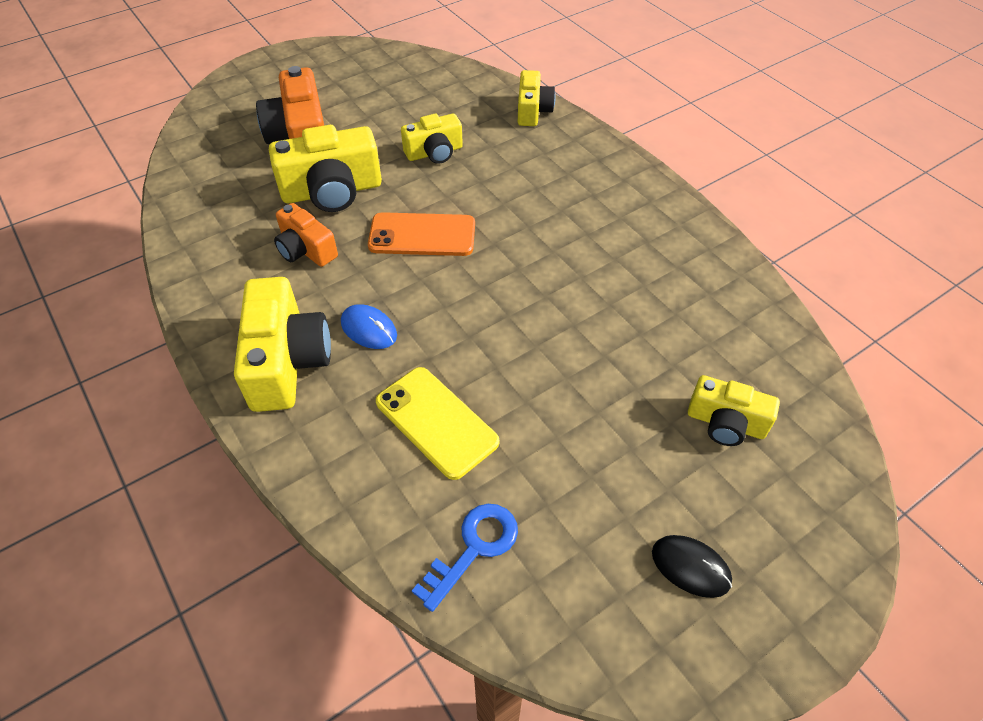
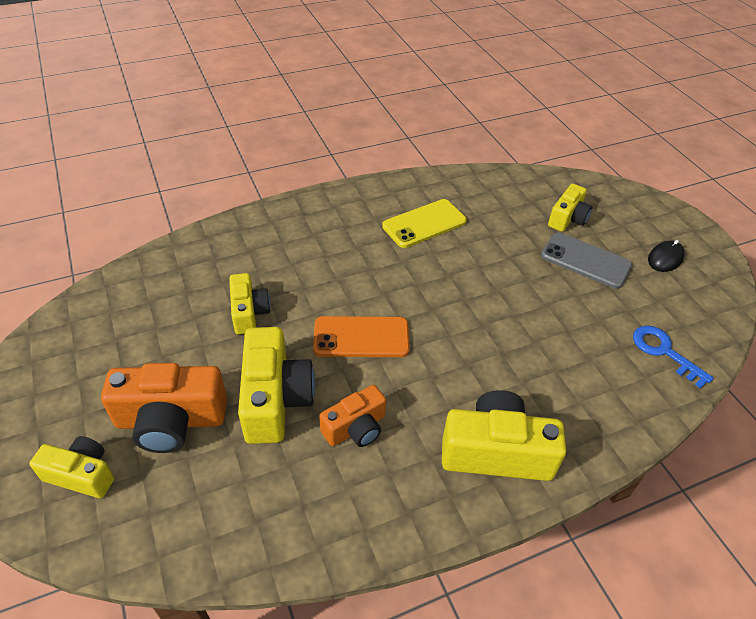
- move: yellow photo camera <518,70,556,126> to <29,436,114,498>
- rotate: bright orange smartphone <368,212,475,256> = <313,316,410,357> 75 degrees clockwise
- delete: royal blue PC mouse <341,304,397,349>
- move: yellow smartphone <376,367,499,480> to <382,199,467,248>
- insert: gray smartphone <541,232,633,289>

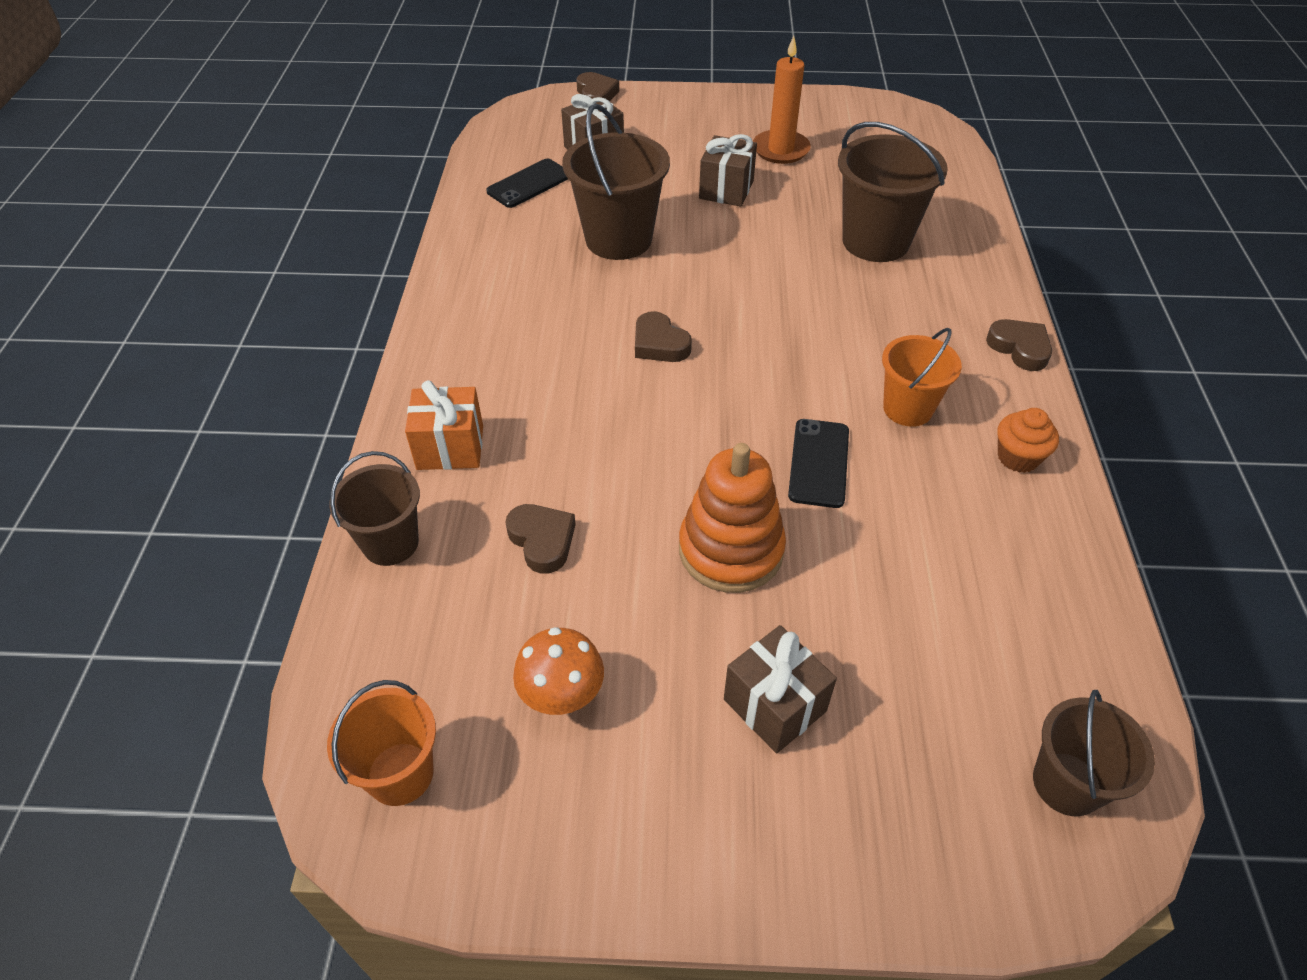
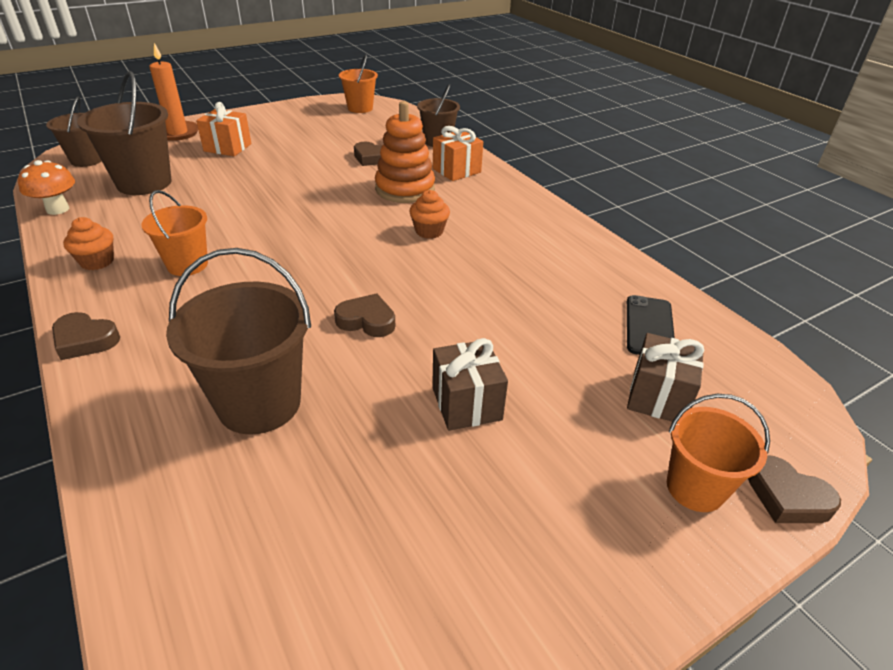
- move: bright orange pillar candle <753,36,811,164> to <149,43,198,141>
- move: brown sand bucket <562,104,670,260> to <77,71,172,195>
- move: brown love heart <635,311,692,362> to <334,293,395,337>
- delete: jet-black smartphone <788,419,849,508>
- move: bright orange ring stacker <679,443,786,593> to <375,101,435,203>
- recolor: brown wrapped gift <724,625,837,753> to bright orange wrapped gift <196,102,252,156>
- move: bright orange fungus <513,627,604,715> to <18,160,75,215>
- insert: bright orange fairy cake <409,190,450,239>
- insert: bright orange sand bucket <667,394,770,512>

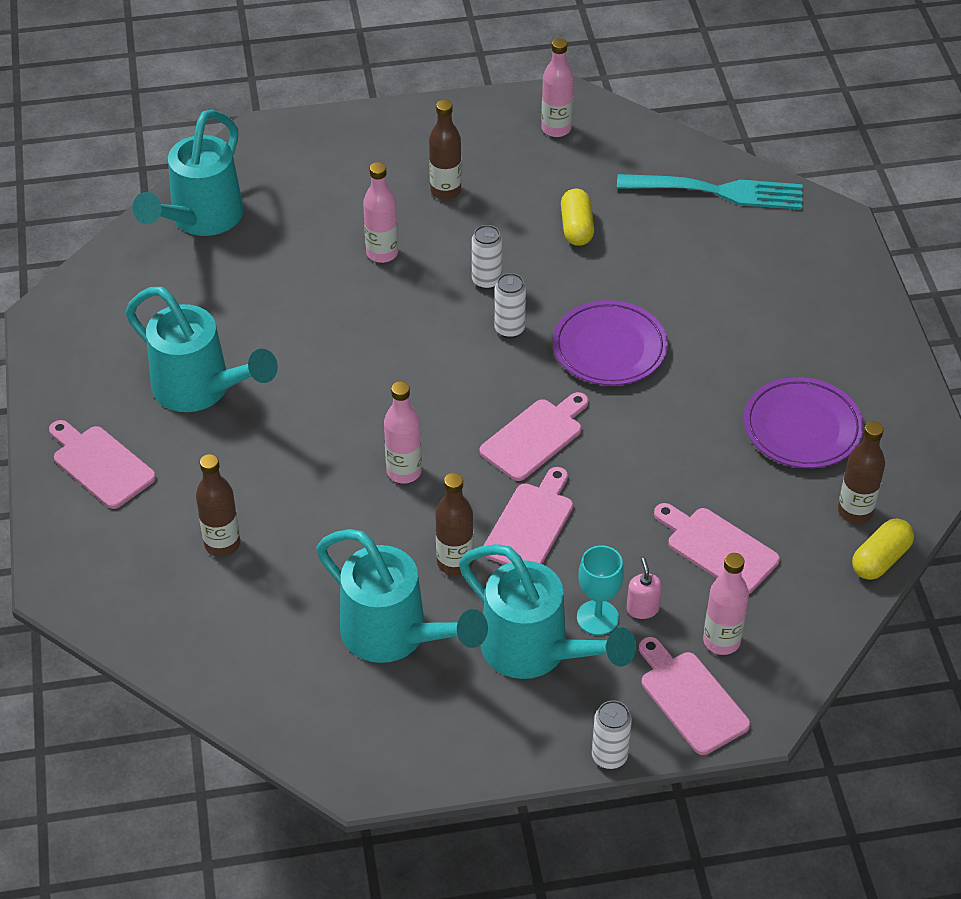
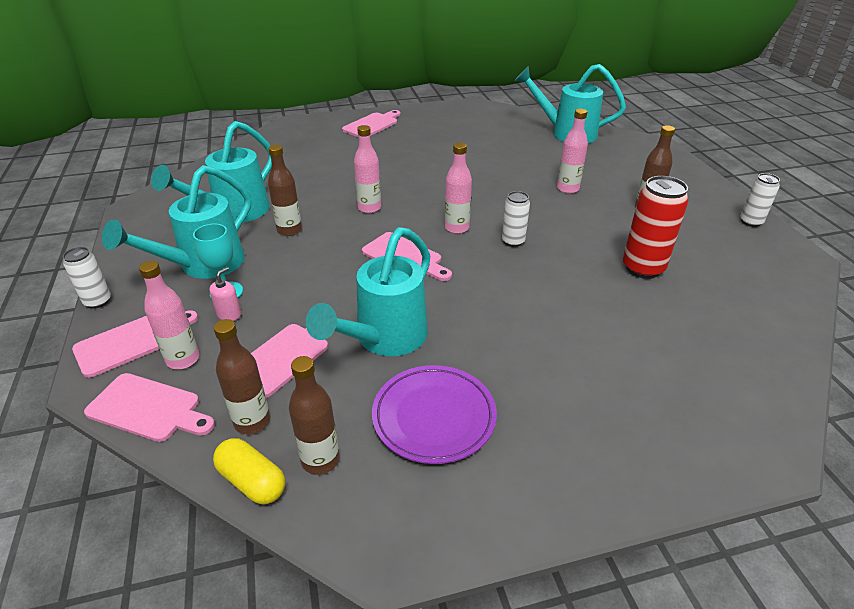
- move: rosy flask <541,38,574,137> to <445,142,472,234>
- delete: teal fork <617,174,803,210>
- replace: yellow pill shape <561,188,594,246> to scarlet tin <623,176,688,279>
- move: white tin <472,225,502,290> to <740,173,780,227>
- move: teal sprinkling can <126,287,278,412> to <306,227,430,356>
- delete: violet plate <552,300,668,386>
- move: brown flask <196,454,240,556> to <214,319,270,434>
- move: rosy bread board <483,467,573,565> to <84,373,215,442>
- rotate: rosy pump bottle <627,558,662,619> = <209,267,241,321> 45 degrees counterclockwise

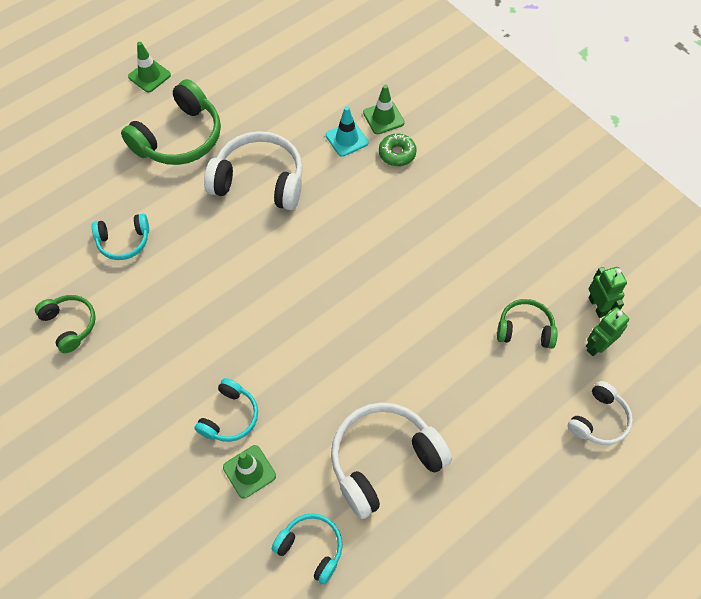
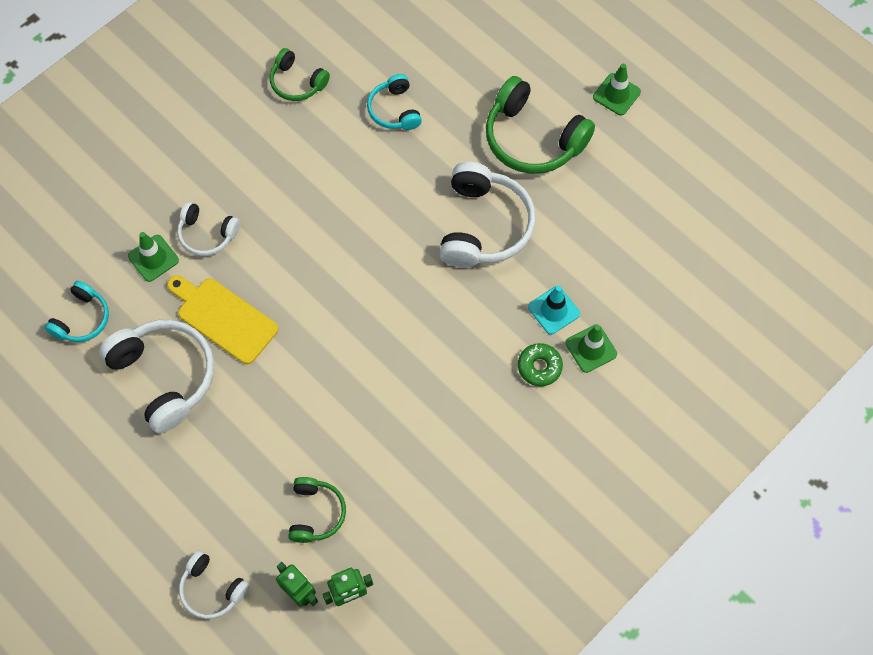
- rotate: emerald headset <35,295,96,353> = <270,48,330,101> 75 degrees clockwise
- recolor: teal headset <195,378,258,442> to white headset <177,202,240,256>
- insert: yellow bread board <167,275,278,364>

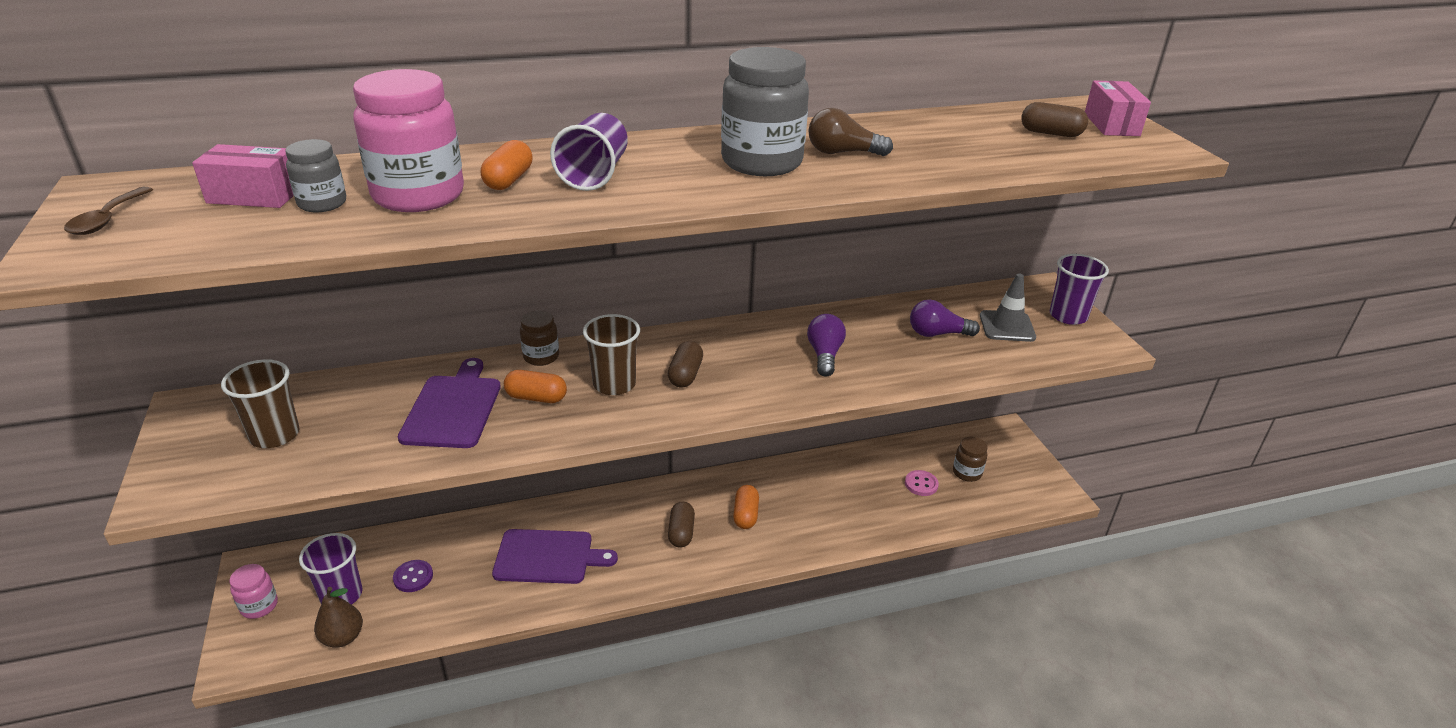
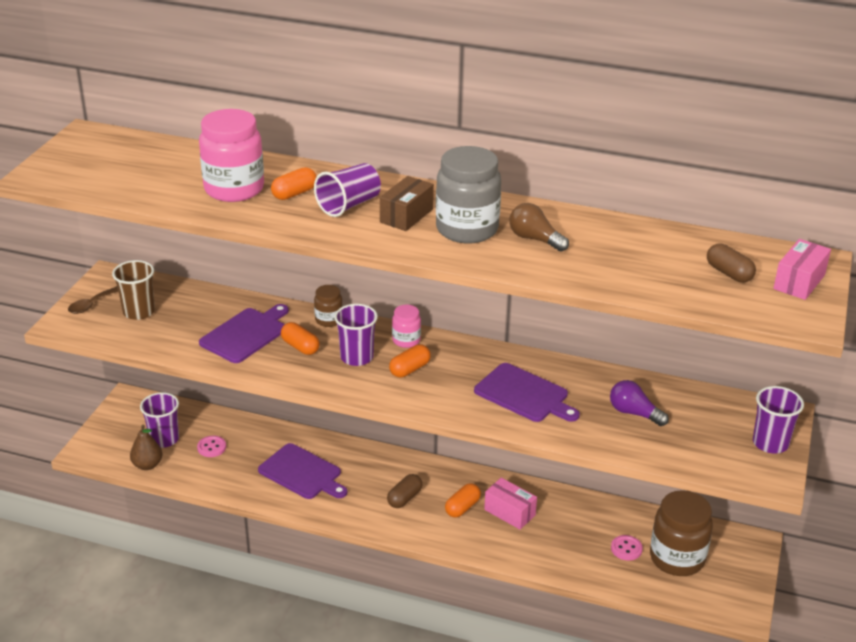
- delete: gray jar <285,139,346,212>
- move: rosy box <192,144,294,208> to <484,478,537,530>
- move: brown spoon <64,187,153,235> to <68,286,118,314>
- delete: gray road cone <980,273,1036,342>
- recolor: brown beaker <583,314,640,395> to violet beaker <334,304,378,366>
- replace: violet lightbulb <807,314,846,376> to violet bread board <474,363,580,422>
- recolor: brown pill shape <668,341,703,388> to bright orange pill shape <389,344,431,377>
- resize: brown jar <953,437,987,482> = <650,490,713,576> x1.96
- recolor: violet button <393,560,433,592> to rosy button <197,436,226,457>
- move: rosy jar <230,564,278,619> to <392,305,421,348>
- insert: brown box <380,176,434,231>

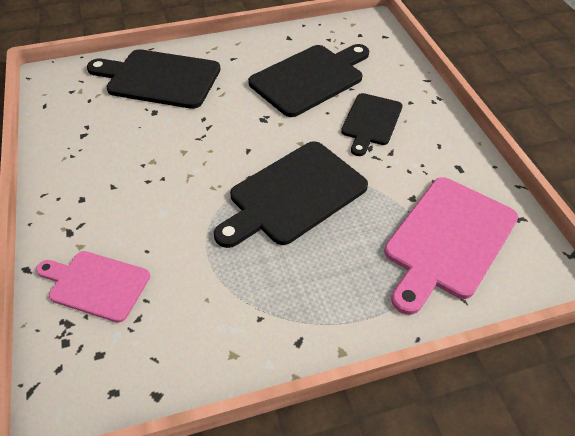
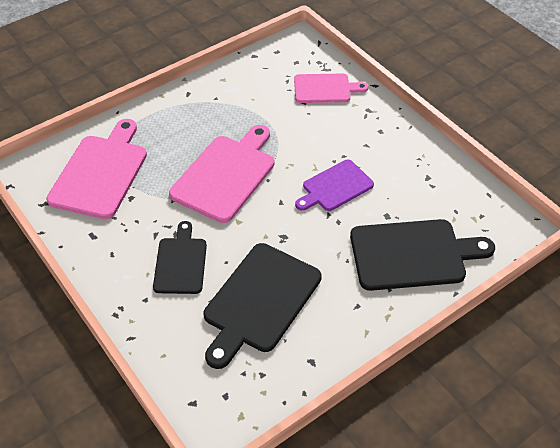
- recolor: jet-black bread board <214,141,368,248> to rosy bread board <169,125,274,223>
- insert: violet bread board <295,160,374,211>

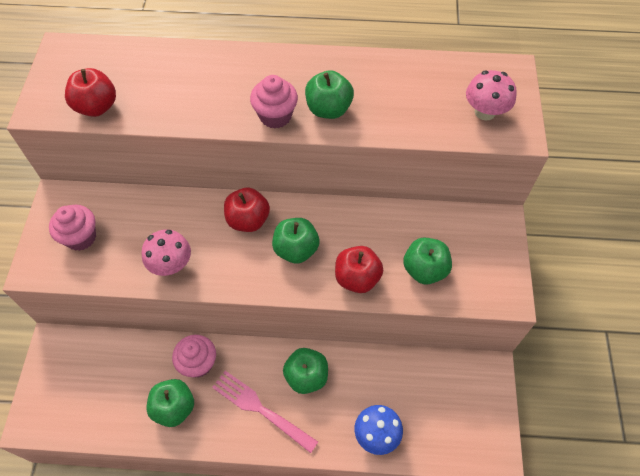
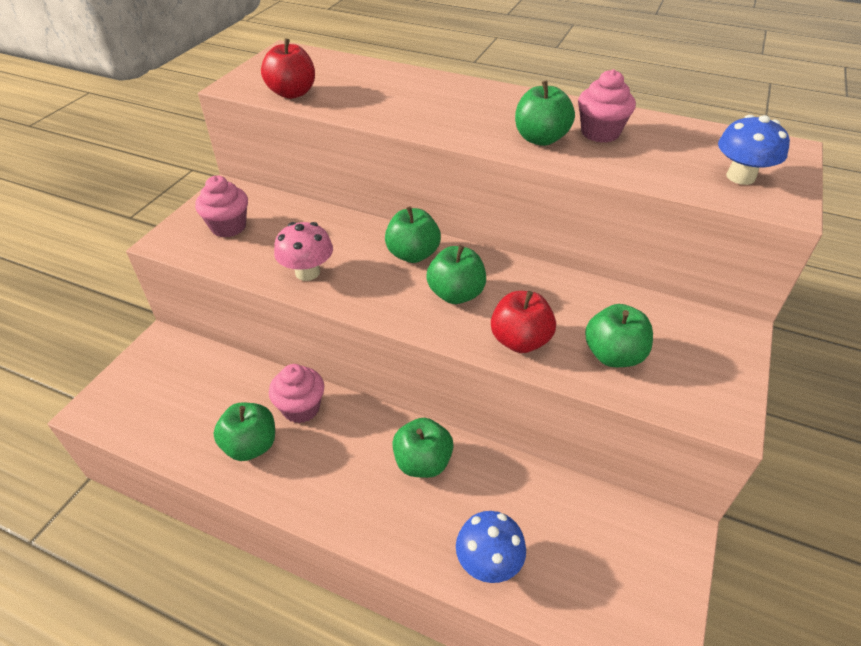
- recolor: rosy fungus <466,70,517,121> to royal blue fungus <718,115,790,185>
- move: rosy fairy cake <250,75,298,129> to <578,69,636,143>
- recolor: scarlet apple fruit <224,188,270,232> to emerald apple fruit <385,206,441,263>
- delete: rosy fork <212,371,318,453>

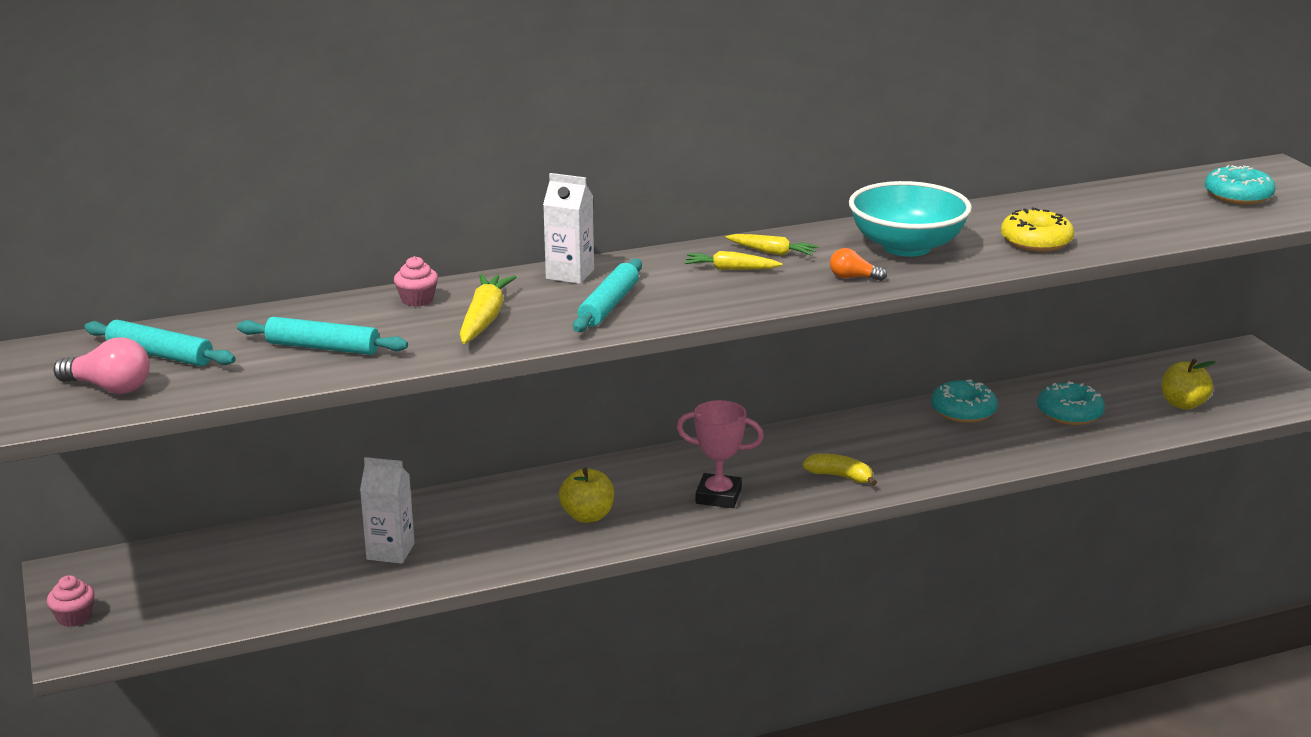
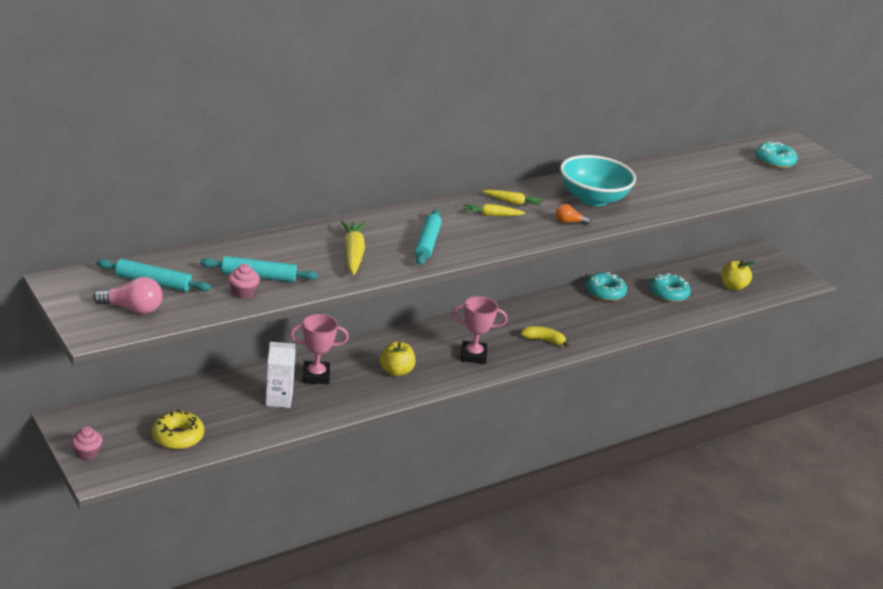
- delete: white milk carton <543,173,594,284>
- move: yellow donut <1001,207,1074,252> to <152,409,204,450>
- move: rosy fairy cake <394,256,438,306> to <228,264,260,298>
- insert: rosy trophy <290,314,349,384>

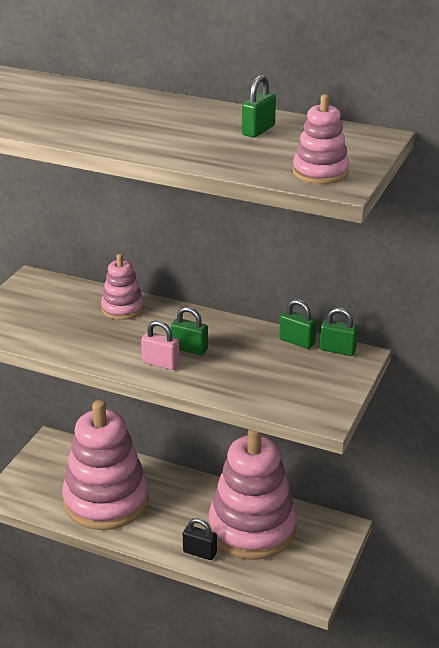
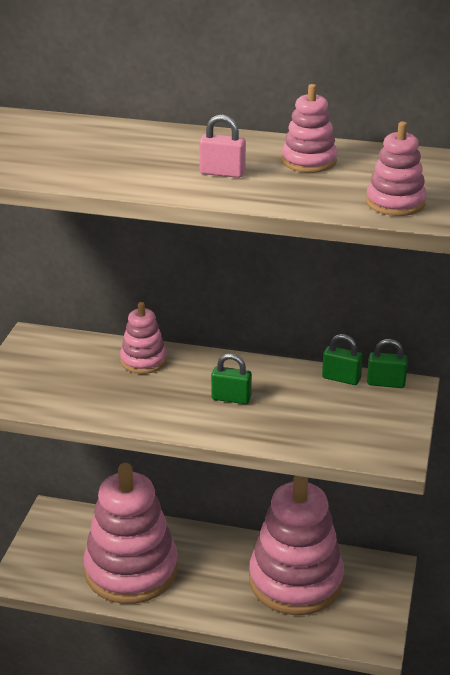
- replace: emerald padlock <242,75,276,138> to rosy ring stacker <282,84,337,173>
- move: rosy padlock <141,320,180,370> to <199,114,246,178>
- delete: jet-black padlock <183,518,217,560>

